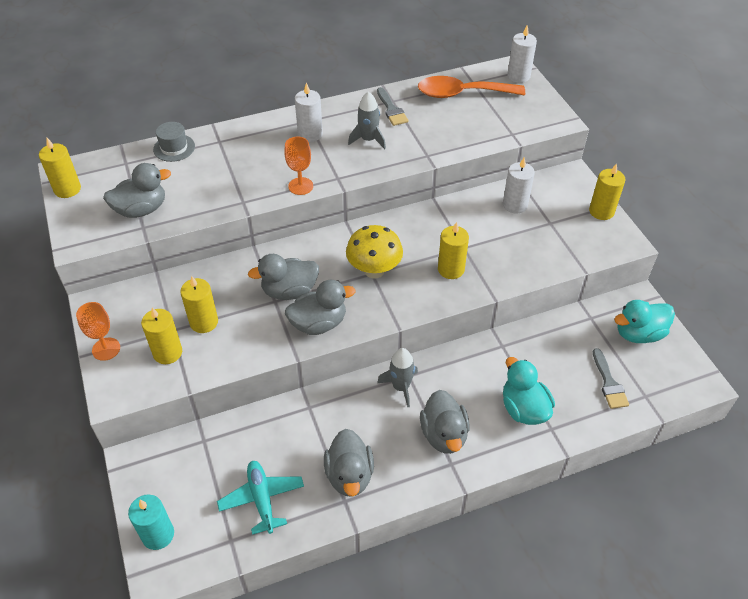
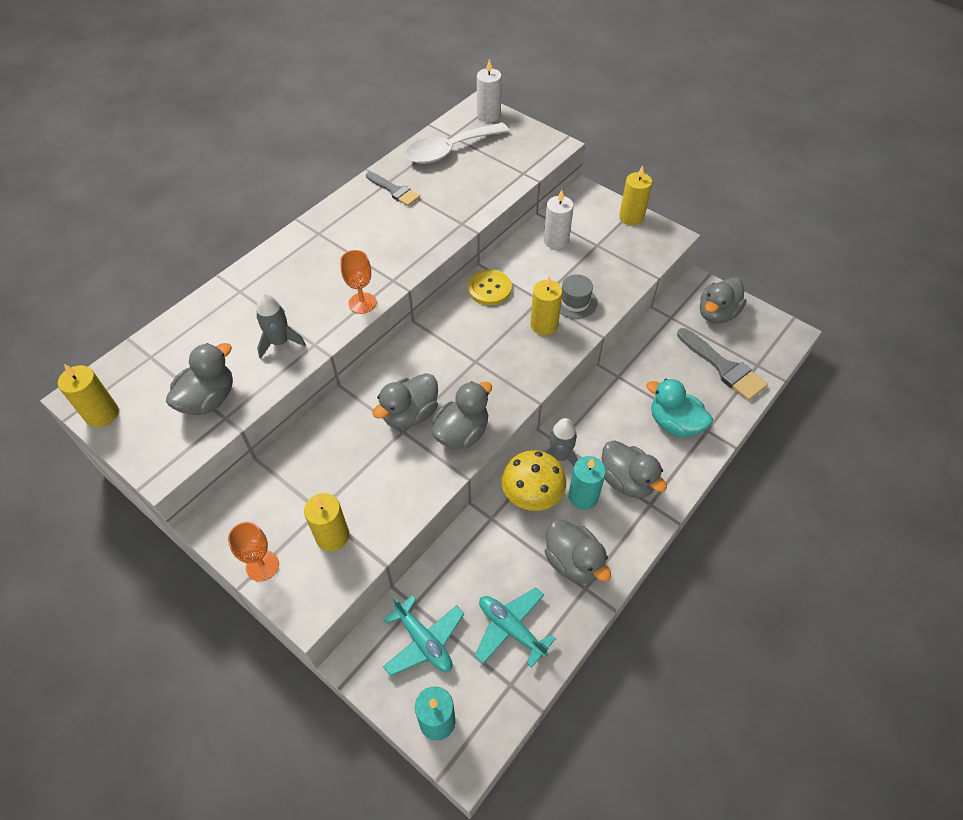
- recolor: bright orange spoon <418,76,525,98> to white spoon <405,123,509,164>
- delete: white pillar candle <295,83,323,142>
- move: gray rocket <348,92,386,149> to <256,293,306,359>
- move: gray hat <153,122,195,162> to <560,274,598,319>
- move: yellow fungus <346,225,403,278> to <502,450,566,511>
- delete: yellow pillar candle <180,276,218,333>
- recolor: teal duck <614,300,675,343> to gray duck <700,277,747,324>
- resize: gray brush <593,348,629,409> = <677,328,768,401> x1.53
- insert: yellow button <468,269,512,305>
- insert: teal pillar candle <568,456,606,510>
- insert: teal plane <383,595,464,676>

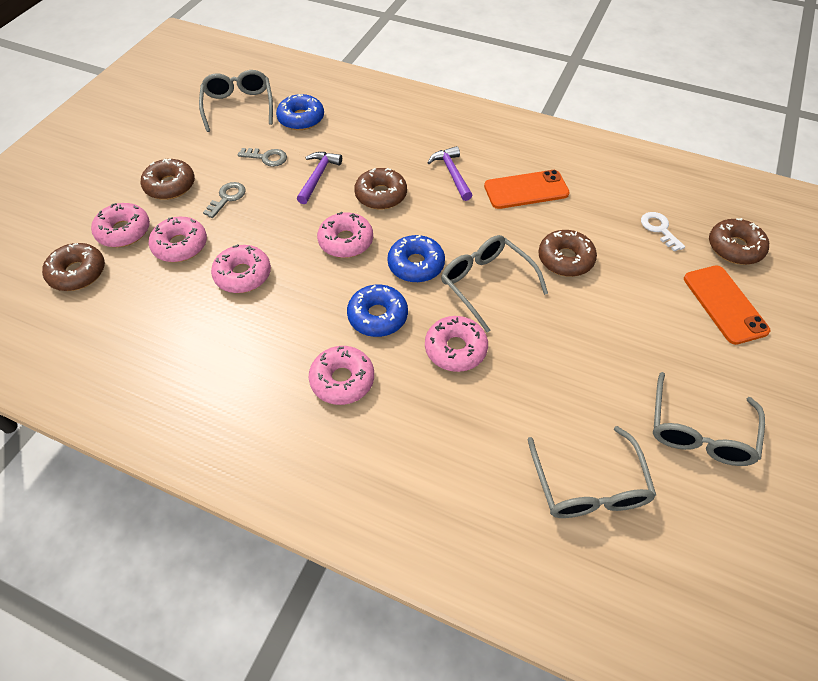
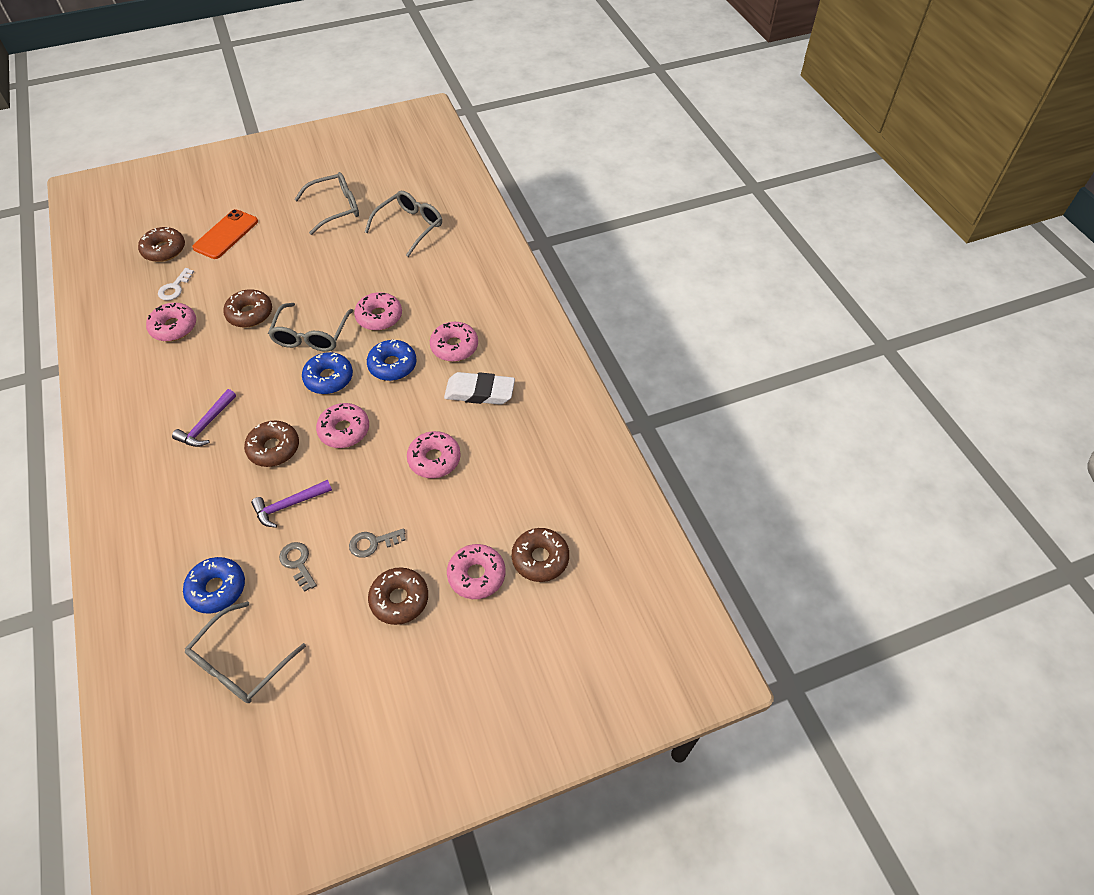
- delete: bright orange smartphone <484,170,570,209>
- move: rosy donut <149,217,207,262> to <146,303,196,341>
- insert: white pencil eraser <444,372,515,405>

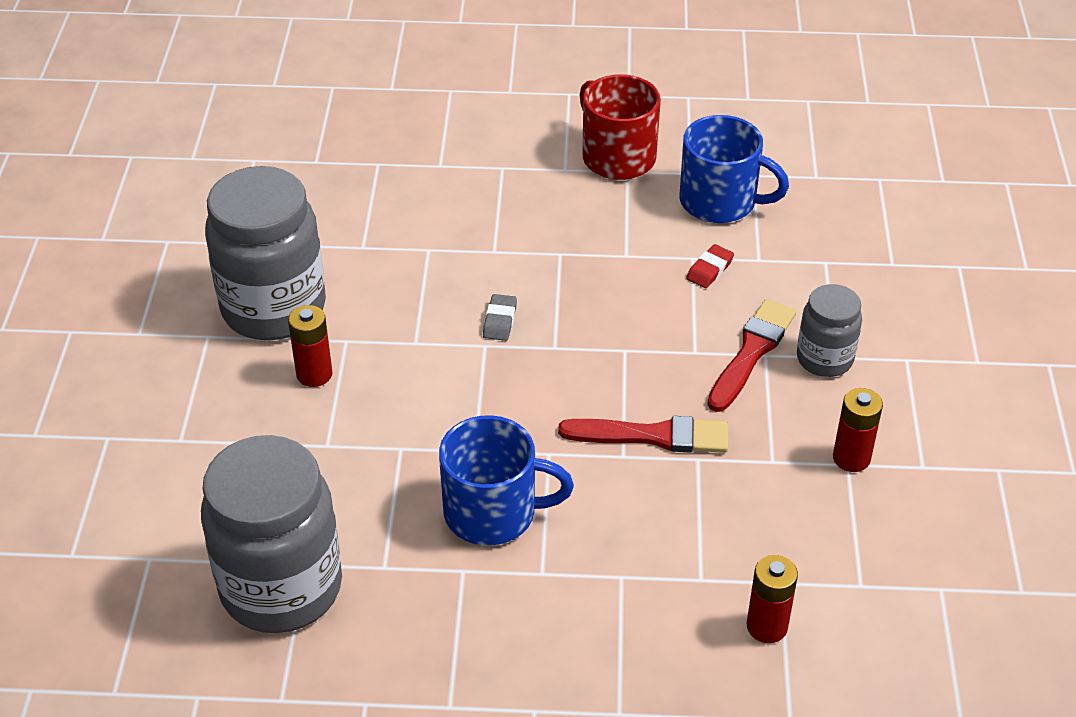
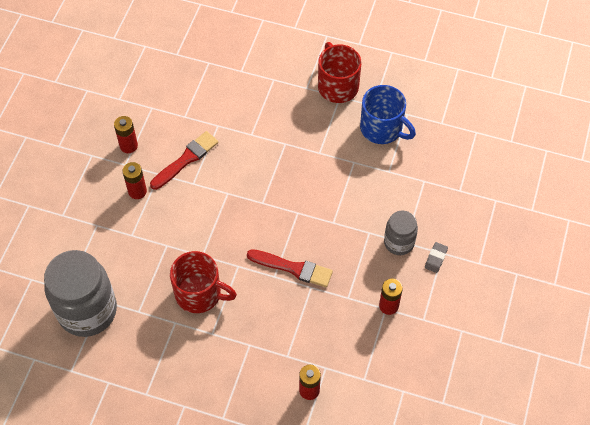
- replace: gray jar <205,166,326,340> to scarlet battery <114,116,138,153>
- delete: scarlet pencil eraser <686,244,734,288>
- move: gray pencil eraser <483,294,517,341> to <425,242,448,273>
- move: scarlet brush <707,299,796,412> to <150,131,218,190>
- recolor: royal blue coffee mug <439,415,574,546> to scarlet coffee mug <170,251,237,313>

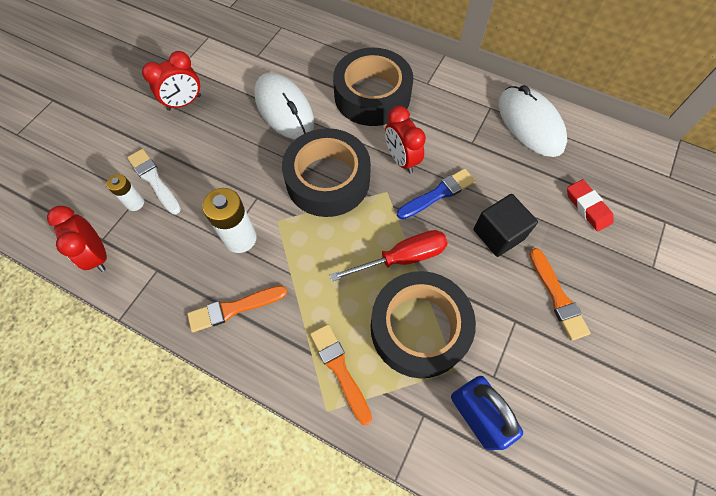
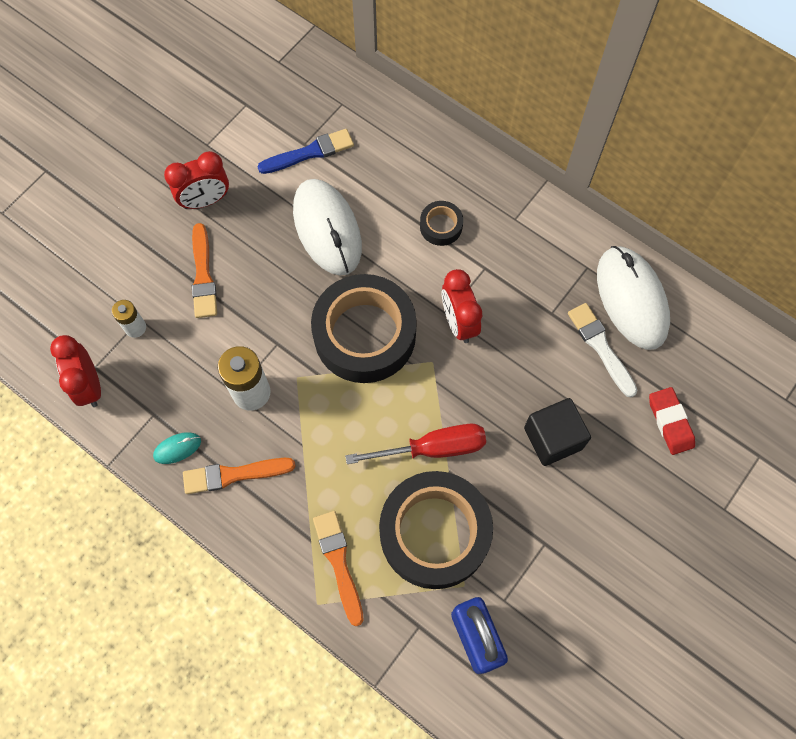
- resize: jet-black roll of tape <333,47,413,126> = <420,201,463,246> x0.44
- move: white brush <127,149,181,214> to <568,303,637,398>
- move: royal blue brush <397,168,475,219> to <257,129,354,174>
- move: bright orange brush <529,248,591,341> to <192,223,217,318>
- insert: teal PC mouse <153,432,201,464>

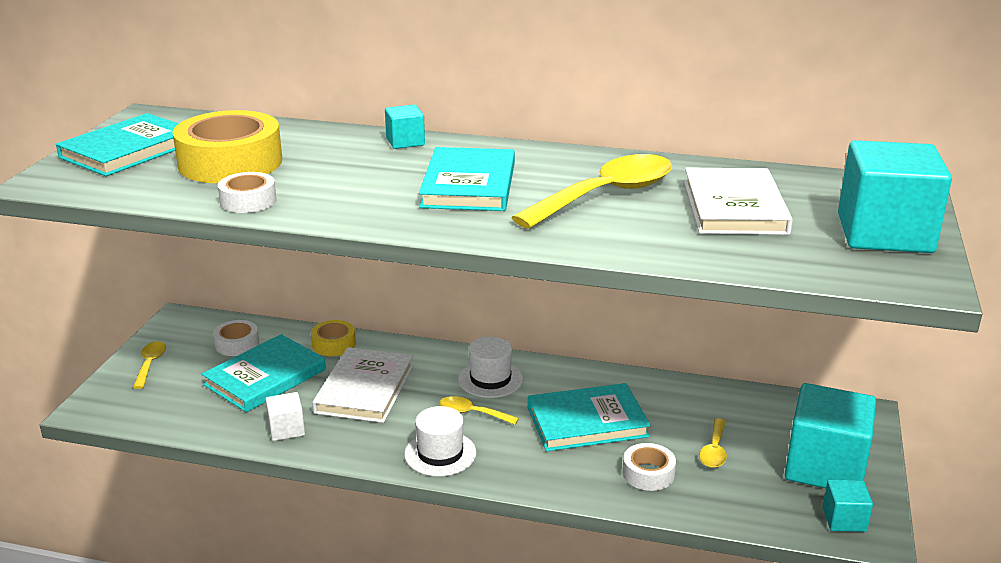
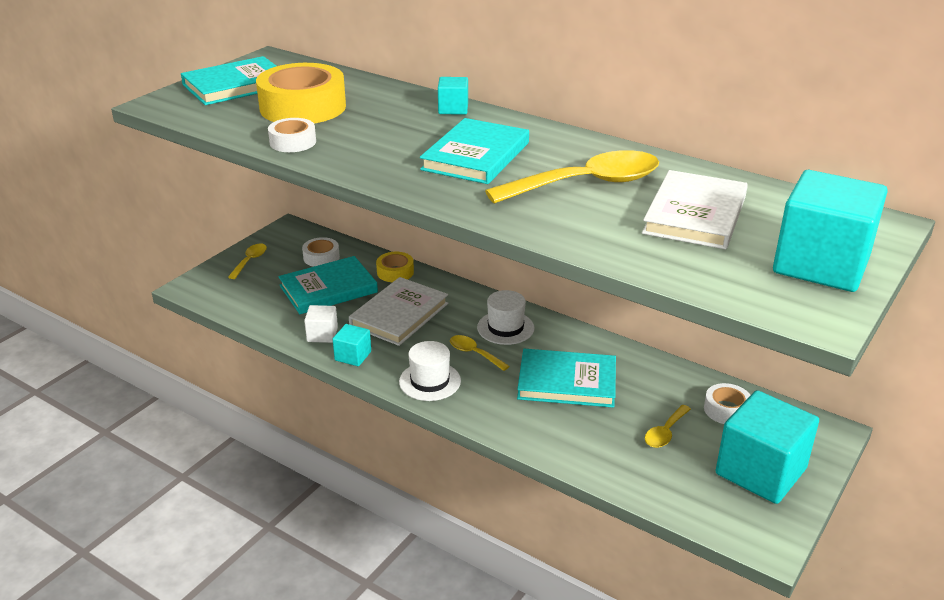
- move: white roll of tape <623,443,676,491> to <704,383,750,424>
- move: teal block <823,480,873,532> to <333,324,371,366>

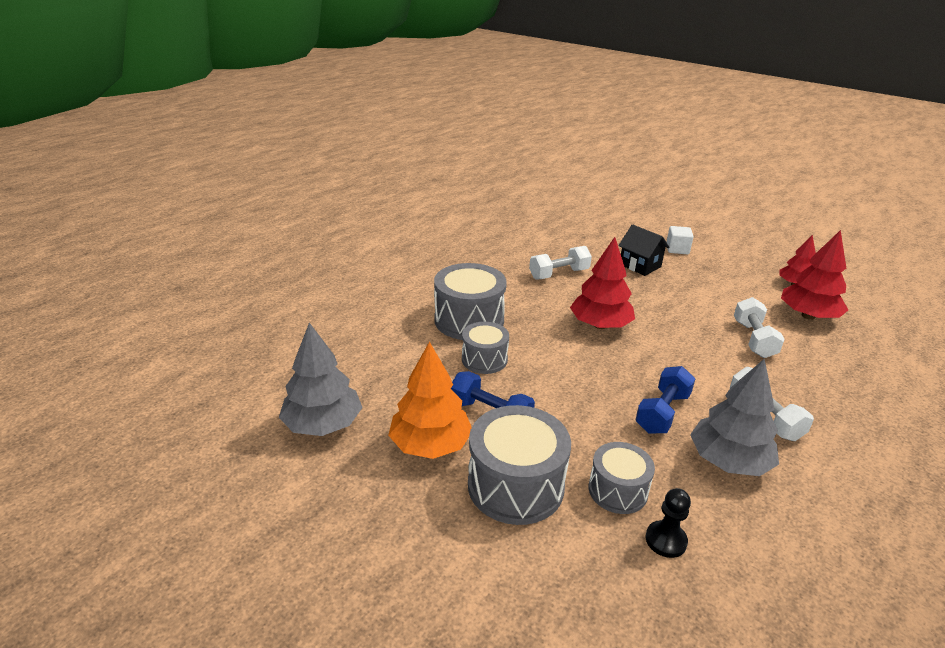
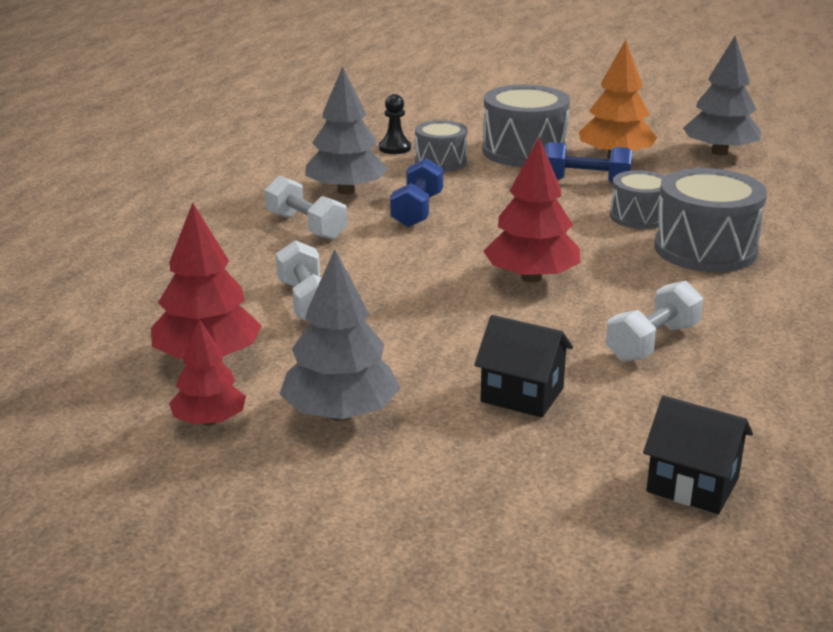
- delete: white block <666,226,694,254>
- insert: gray tree <280,249,401,421>
- insert: jet-black house <643,396,753,514>

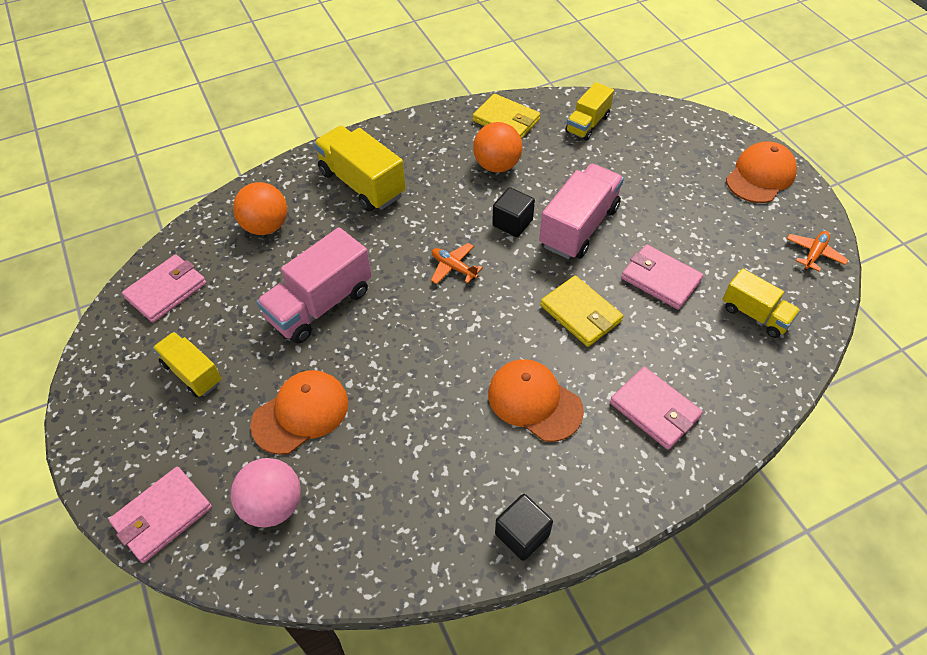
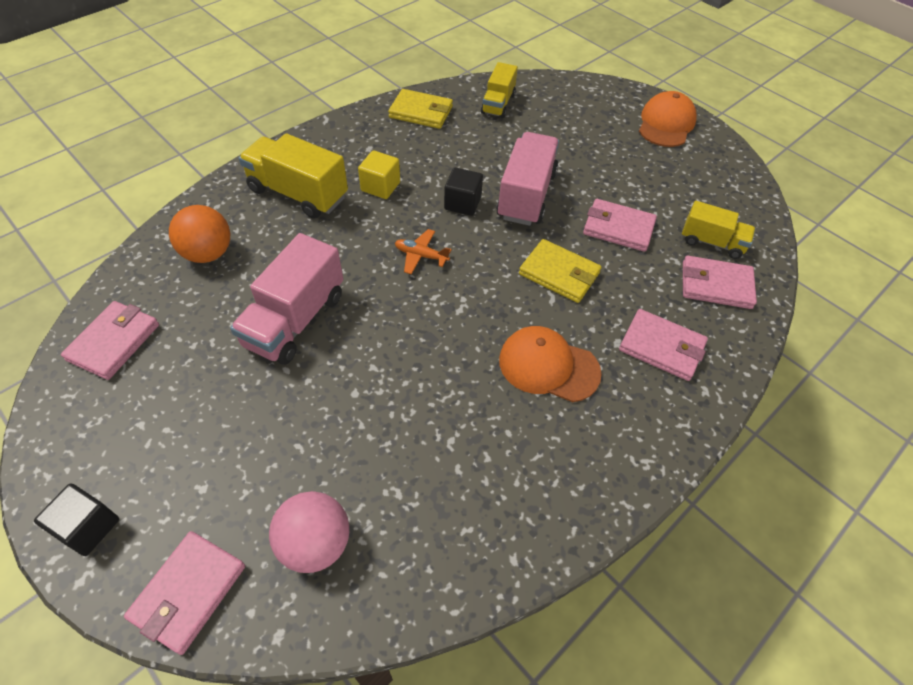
- delete: bright orange play ball <473,122,522,173>
- delete: bright orange plane <787,231,848,272>
- delete: yellow truck <153,332,222,397>
- delete: bright orange cap <250,370,348,455>
- move: jet-black block <495,494,553,561> to <34,483,119,556>
- insert: yellow block <358,150,400,199>
- insert: rosy billfold <683,255,757,309>

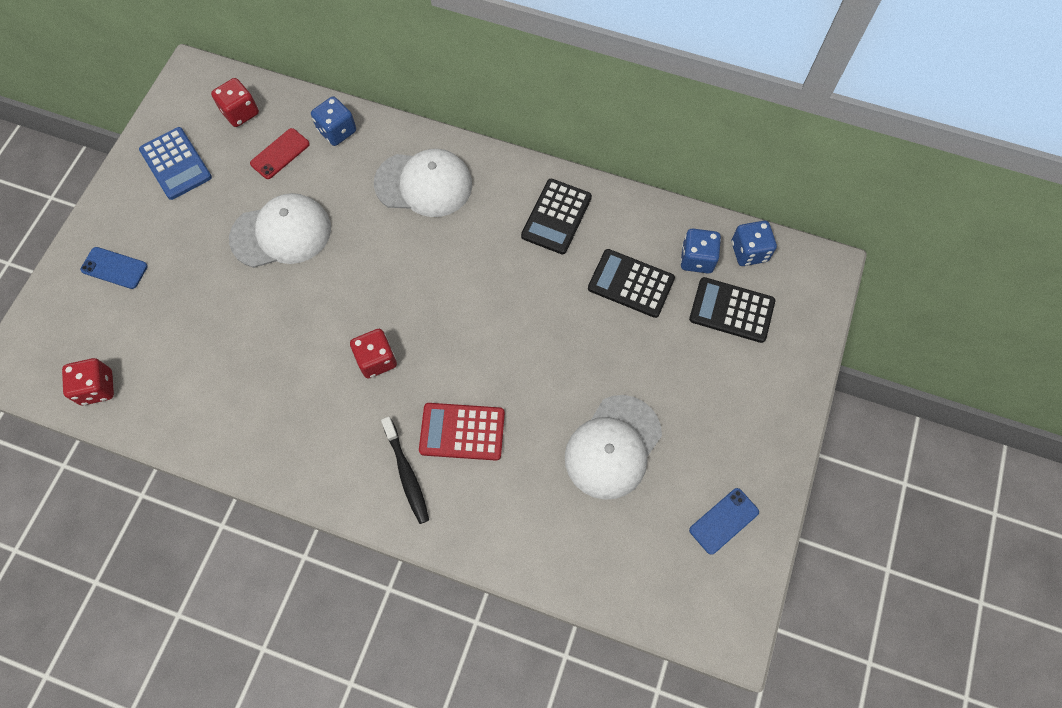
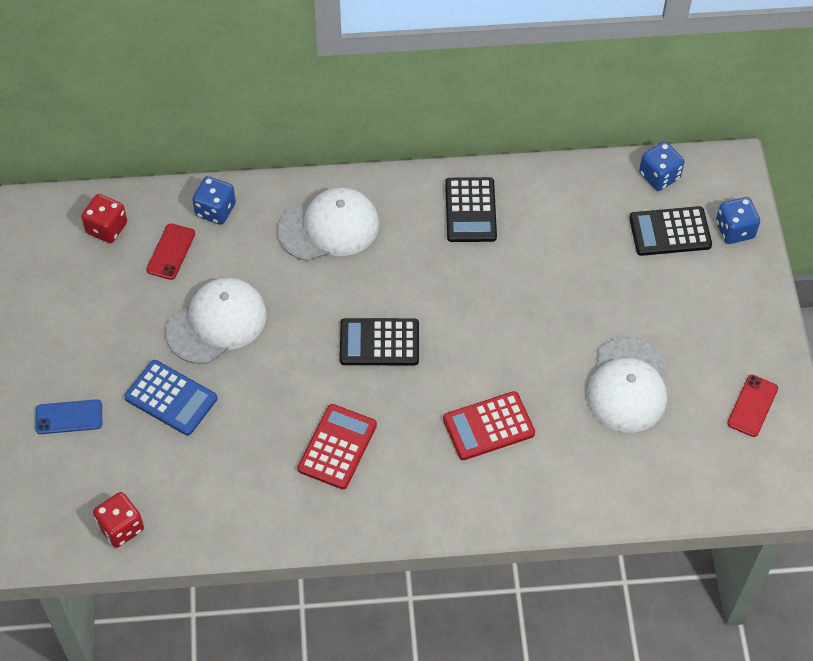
- move: royal blue adding machine <139,127,212,200> to <124,360,217,436>
- move: royal blue die <680,228,721,274> to <716,197,760,244>
- move: jet-black adding machine <588,249,675,318> to <340,318,419,365>
- delete: scarlet die <350,329,397,378>
- delete: jet-black tooth brush <381,417,429,524>
- recolor: royal blue smartphone <689,488,759,555> to scarlet smartphone <727,375,778,437>
- insert: scarlet adding machine <298,404,377,489>

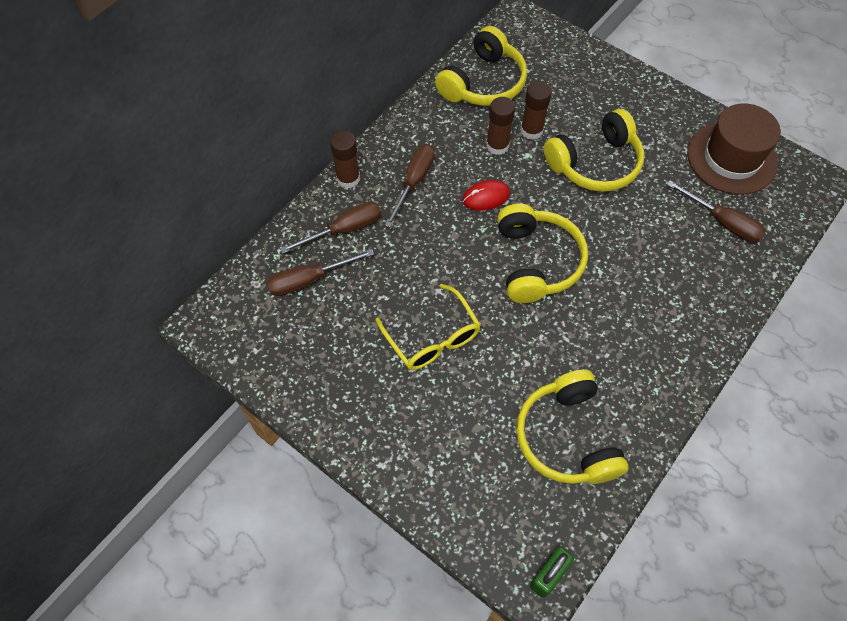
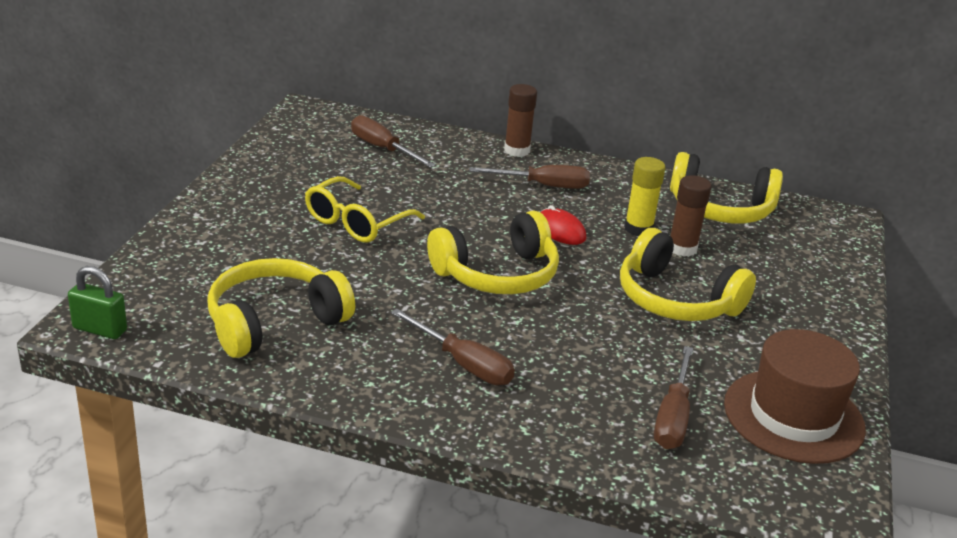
- recolor: brown glue stick <486,97,515,155> to yellow glue stick <624,157,666,236>
- move: brown flat screwdriver <280,202,381,254> to <391,309,515,385>

